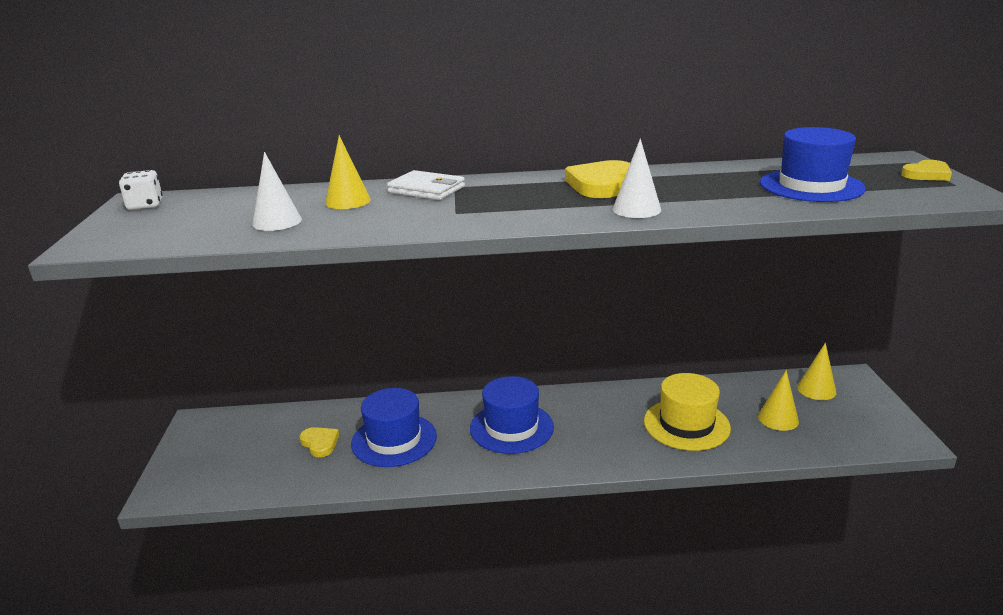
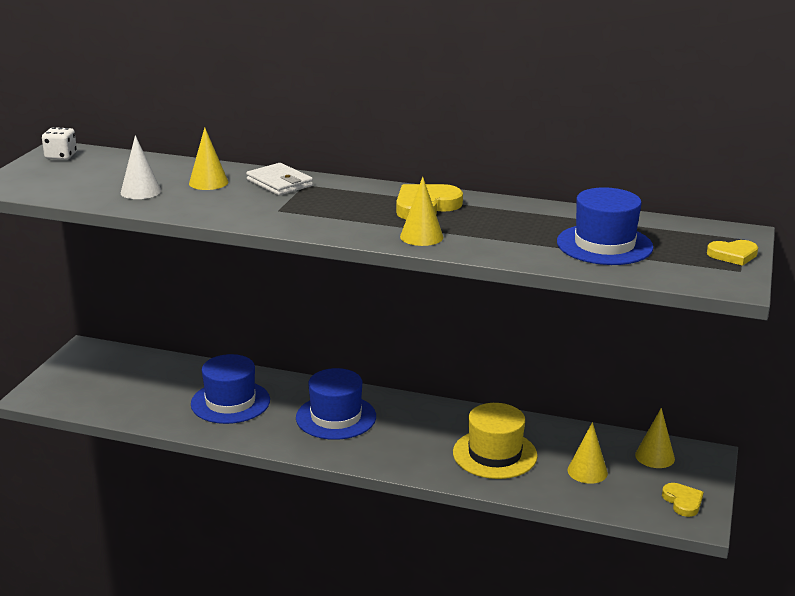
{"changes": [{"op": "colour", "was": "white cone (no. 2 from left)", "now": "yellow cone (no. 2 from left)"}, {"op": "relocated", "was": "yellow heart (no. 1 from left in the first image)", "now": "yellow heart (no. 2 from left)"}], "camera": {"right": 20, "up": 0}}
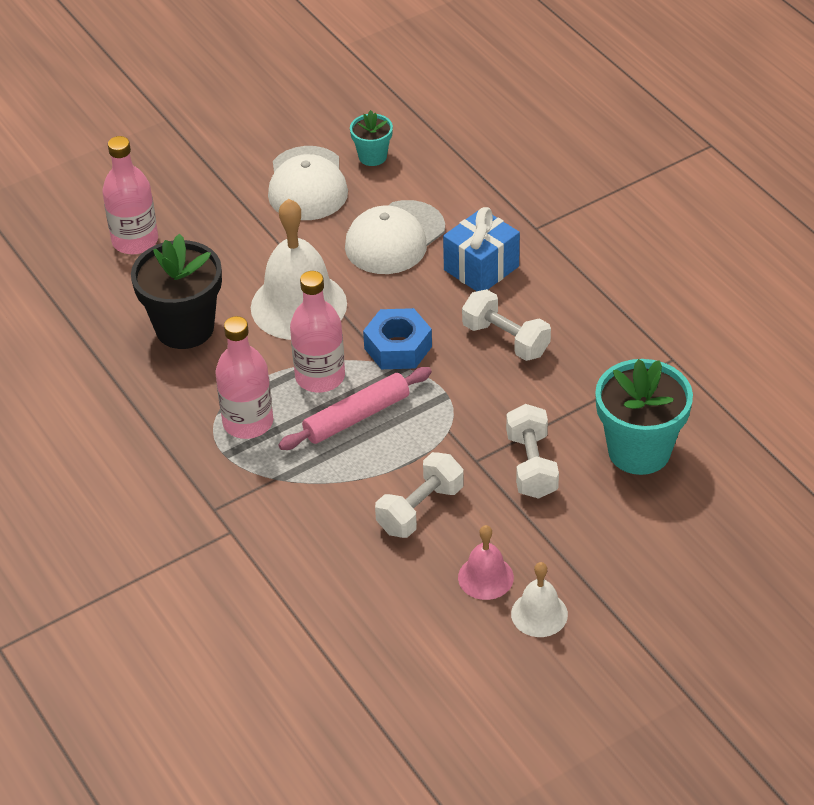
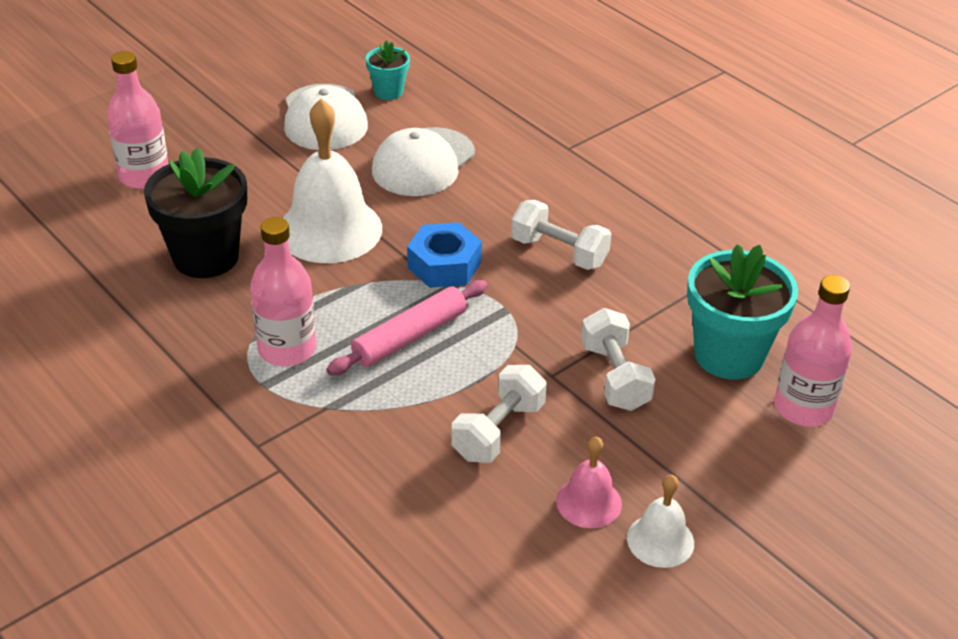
{"changes": [{"op": "missing", "was": "blue gift"}, {"op": "relocated", "was": "pink bottle (no. 3 from left)"}], "camera": {"right": -10, "up": -5}}
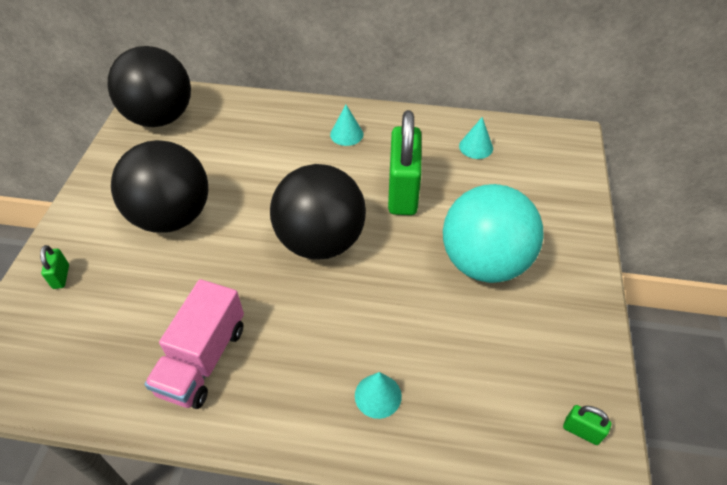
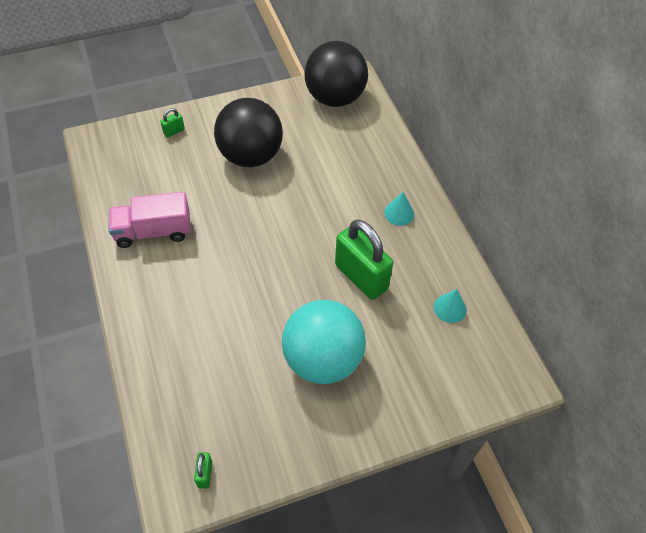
{"changes": [{"op": "spun", "was": "green padlock (no. 2 from left in the first image)", "clockwise": 75}, {"op": "missing", "was": "black ball (no. 3 from left)"}, {"op": "missing", "was": "turquoise cone (no. 2 from left)"}], "camera": {"right": 60, "up": 5}}
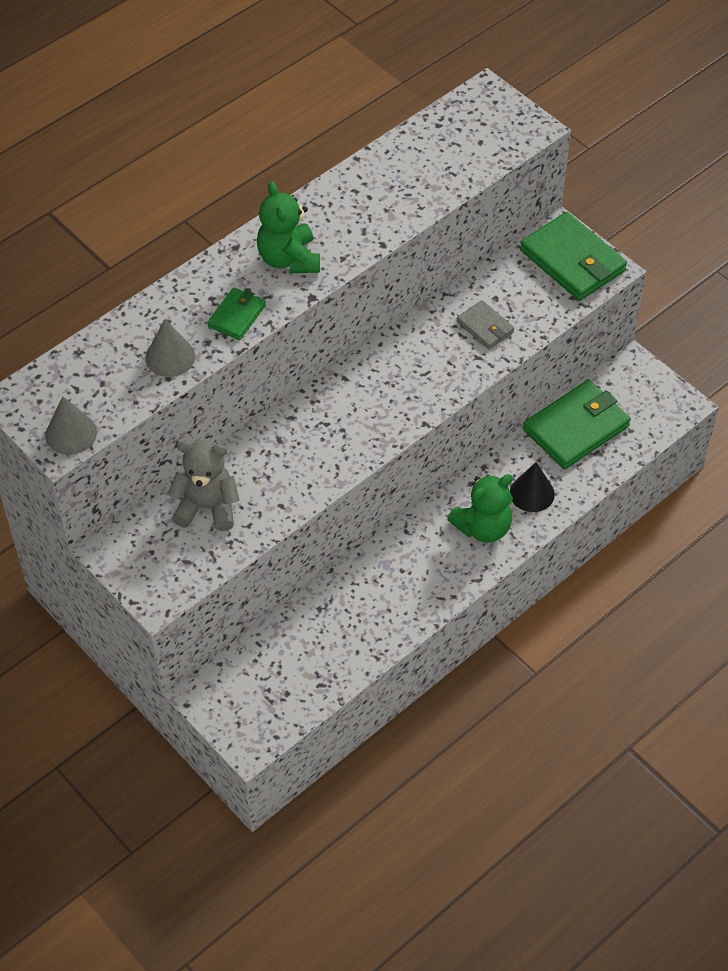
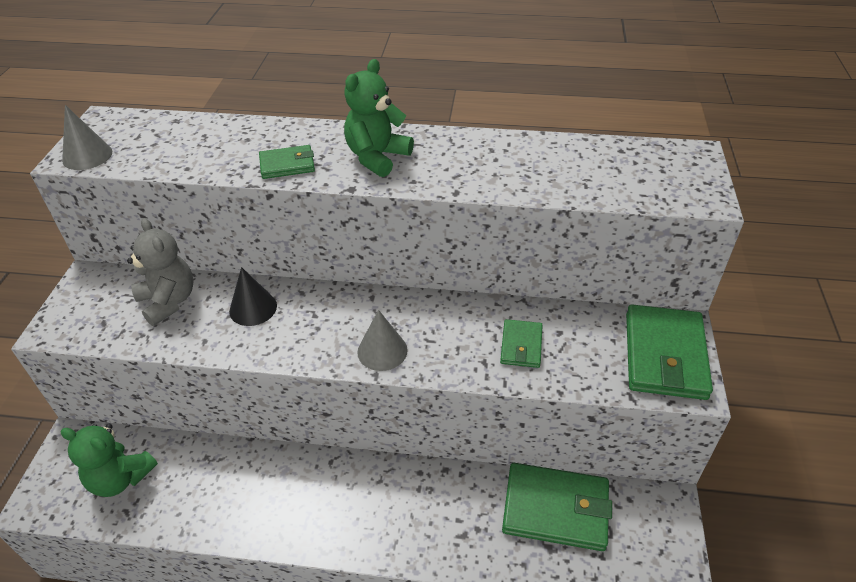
{"changes": [{"op": "colour", "was": "grey wallet", "now": "green wallet (no. 2 from left)"}, {"op": "relocated", "was": "grey cone (no. 2 from left)"}, {"op": "relocated", "was": "black cone"}, {"op": "relocated", "was": "green teddy bear (no. 2 from left in the first image)", "now": "green teddy bear (no. 1 from left)"}], "camera": {"right": 50, "up": -10}}
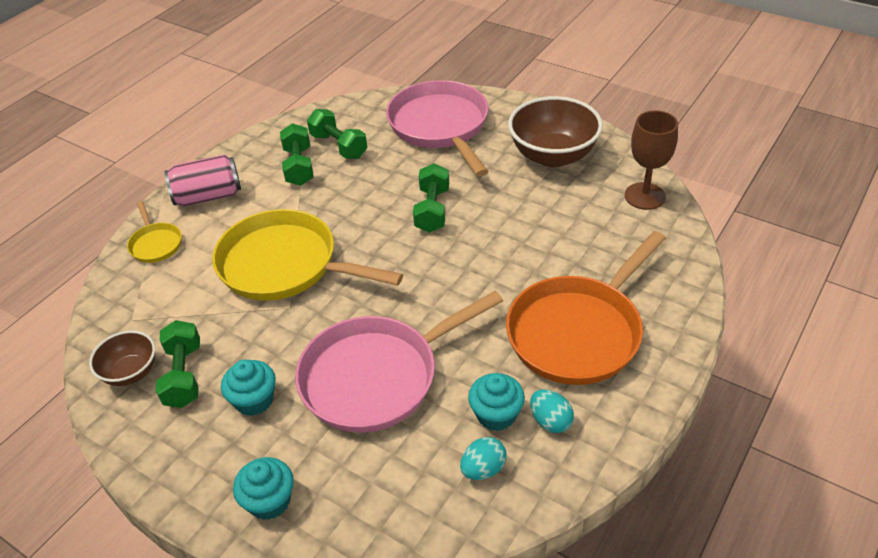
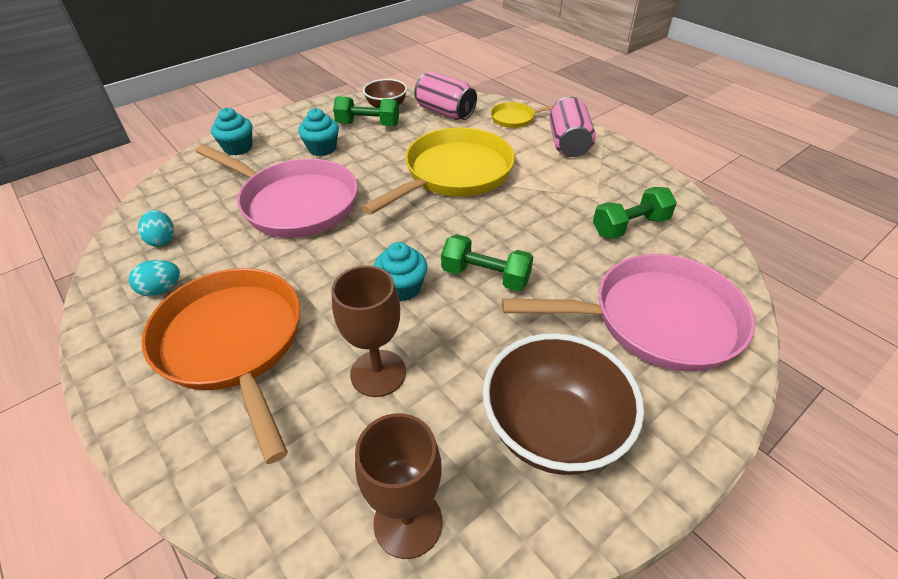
{"changes": [{"op": "missing", "was": "green dumbbell (no. 2 from left)"}, {"op": "spun", "was": "pink pan (no. 1 from left)", "clockwise": 135}, {"op": "relocated", "was": "turquoise cupcake (no. 3 from left)"}, {"op": "appeared", "now": "pink can (no. 1 from left)"}, {"op": "appeared", "now": "brown goblet (no. 1 from left)"}], "camera": {"right": 105, "up": 0}}
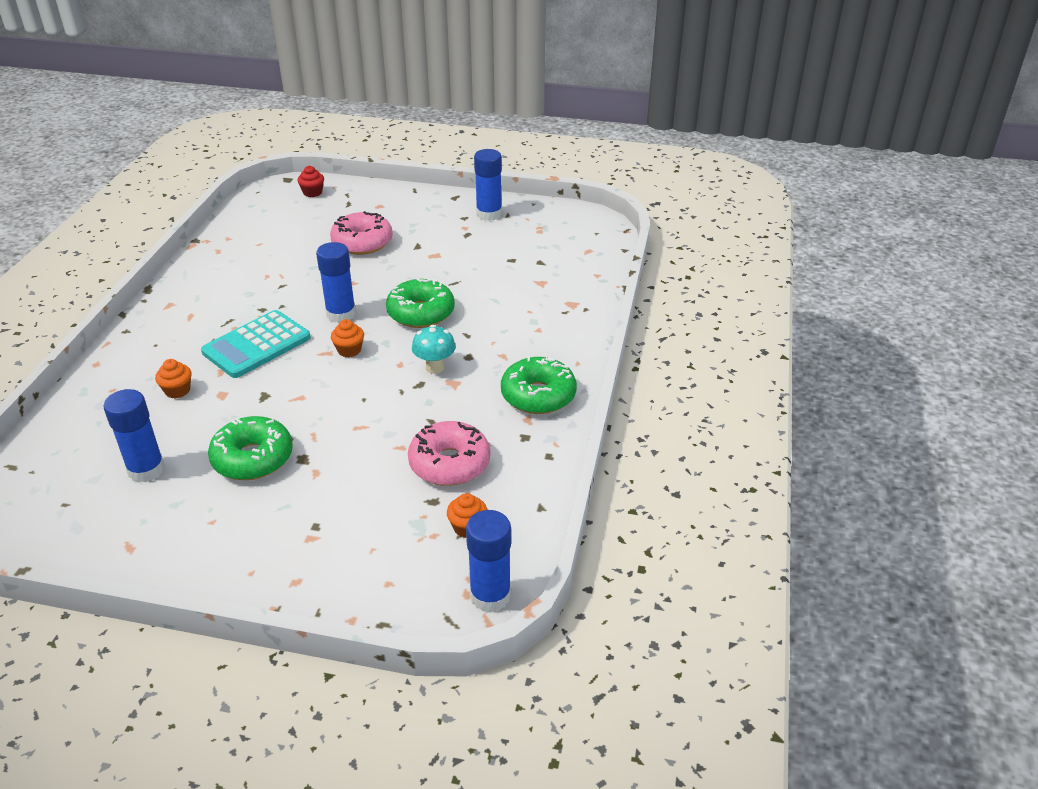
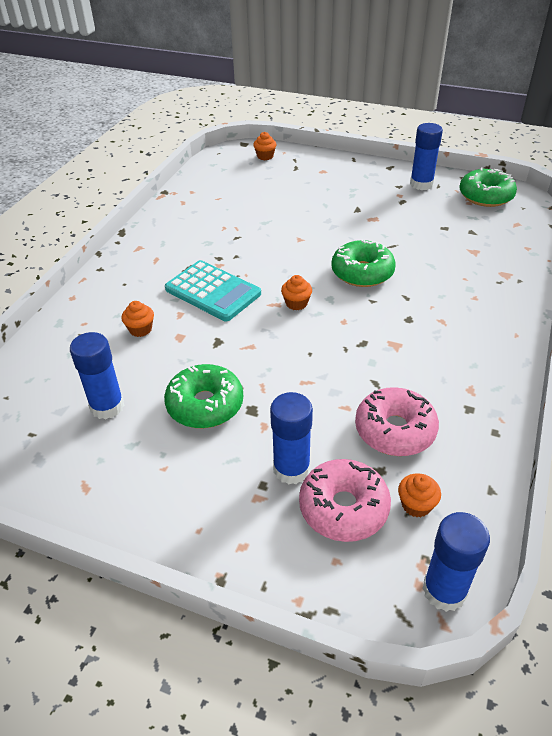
{"changes": [{"op": "colour", "was": "red cupcake", "now": "orange cupcake (no. 2 from left)"}, {"op": "relocated", "was": "pink donut (no. 1 from left)"}, {"op": "relocated", "was": "blue glue stick (no. 2 from left)"}, {"op": "spun", "was": "turquoise calculator", "clockwise": -105}, {"op": "missing", "was": "turquoise mushroom"}, {"op": "relocated", "was": "green donut (no. 3 from left)"}], "camera": {"right": 10, "up": 5}}
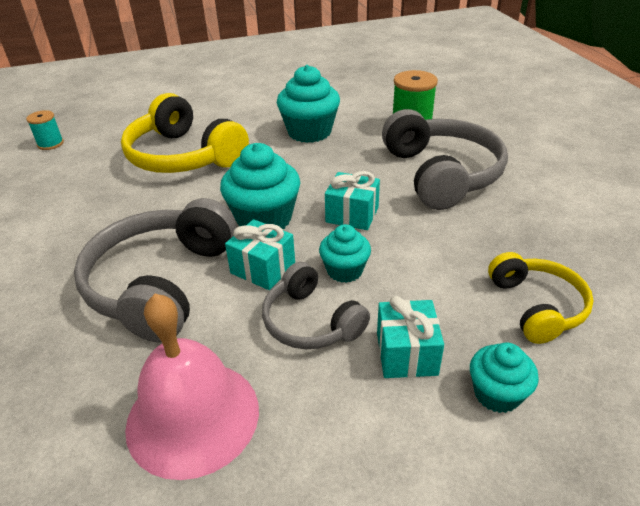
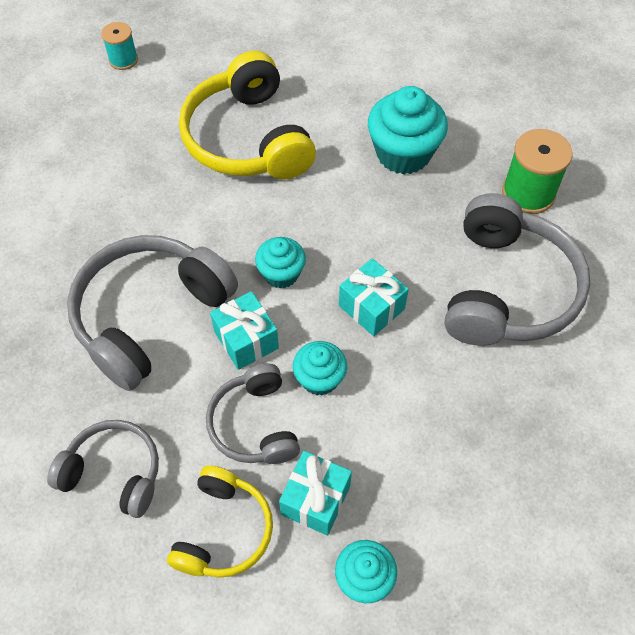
{"changes": [{"op": "size", "was": "turquoise cupcake (no. 1 from left)", "ratio": 0.59}, {"op": "relocated", "was": "yellow headphones (no. 2 from left in the first image)", "now": "yellow headphones (no. 1 from left)"}, {"op": "exchanged", "was": "pink bell", "now": "grey headphones (no. 1 from left)"}], "camera": {"right": 25, "up": 20}}
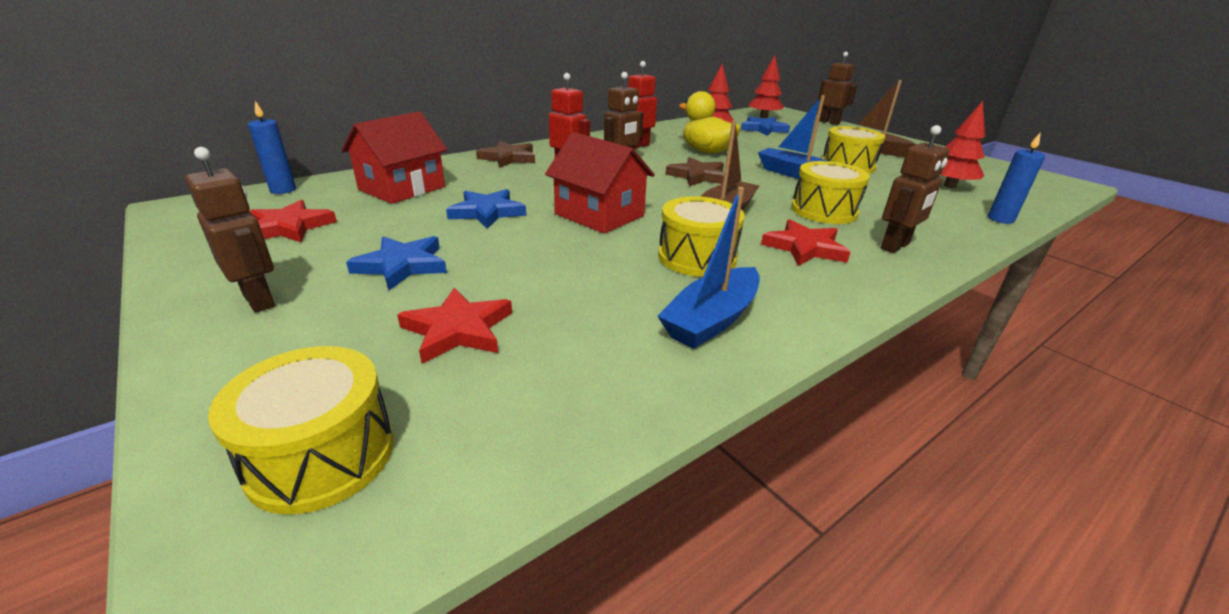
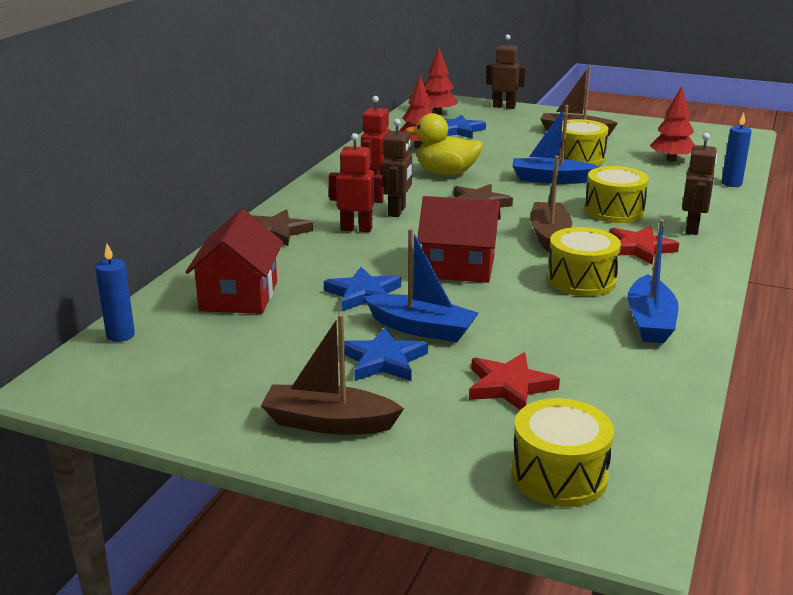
{"changes": [{"op": "exchanged", "was": "brown robot (no. 1 from left)", "now": "brown boat (no. 1 from left)"}, {"op": "missing", "was": "red star (no. 1 from left)"}, {"op": "appeared", "now": "blue boat (no. 1 from left)"}], "camera": {"right": -30, "up": -5}}
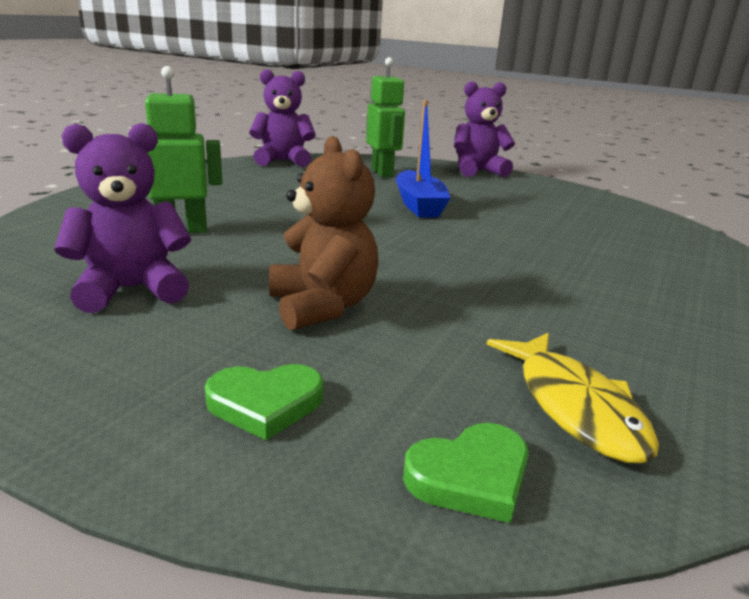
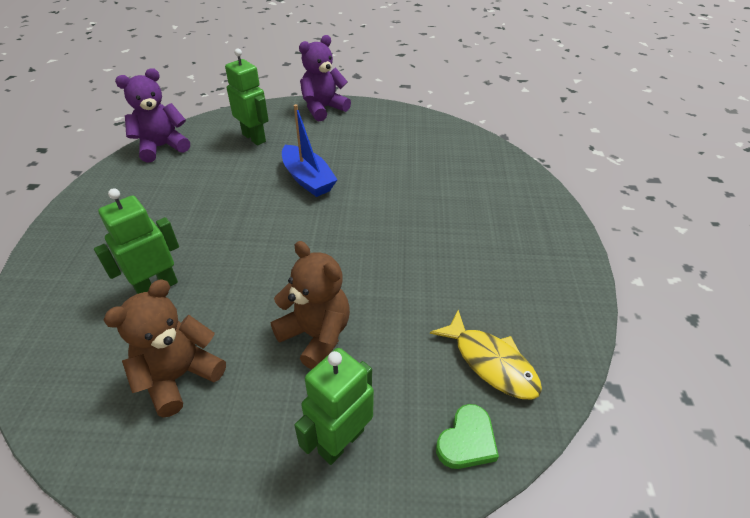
{"changes": [{"op": "colour", "was": "purple teddy bear (no. 1 from left)", "now": "brown teddy bear (no. 1 from left)"}, {"op": "exchanged", "was": "green heart (no. 1 from left)", "now": "green robot (no. 3 from left)"}], "camera": {"right": -25, "up": 20}}
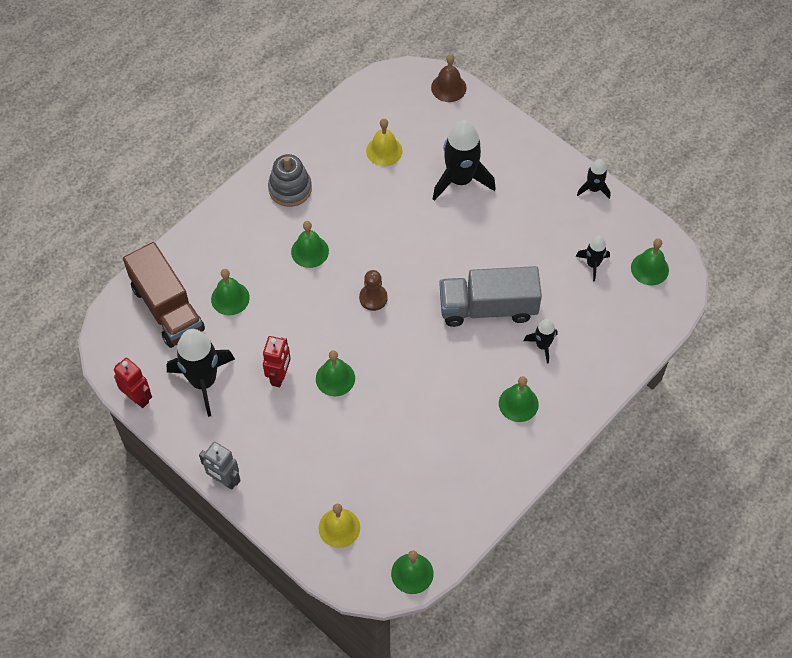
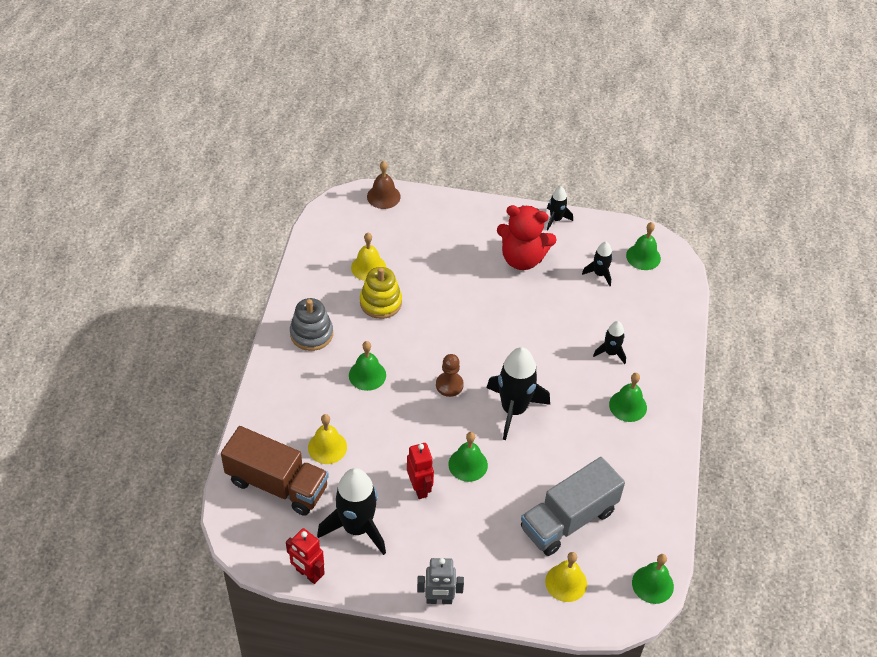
{"changes": [{"op": "relocated", "was": "black rocket (no. 2 from left)"}, {"op": "relocated", "was": "grey truck"}, {"op": "colour", "was": "green bell (no. 1 from left)", "now": "yellow bell (no. 1 from left)"}, {"op": "spun", "was": "red robot (no. 1 from left)", "clockwise": -150}, {"op": "appeared", "now": "red teddy bear"}, {"op": "appeared", "now": "yellow stacking toy"}], "camera": {"right": -35, "up": -10}}
